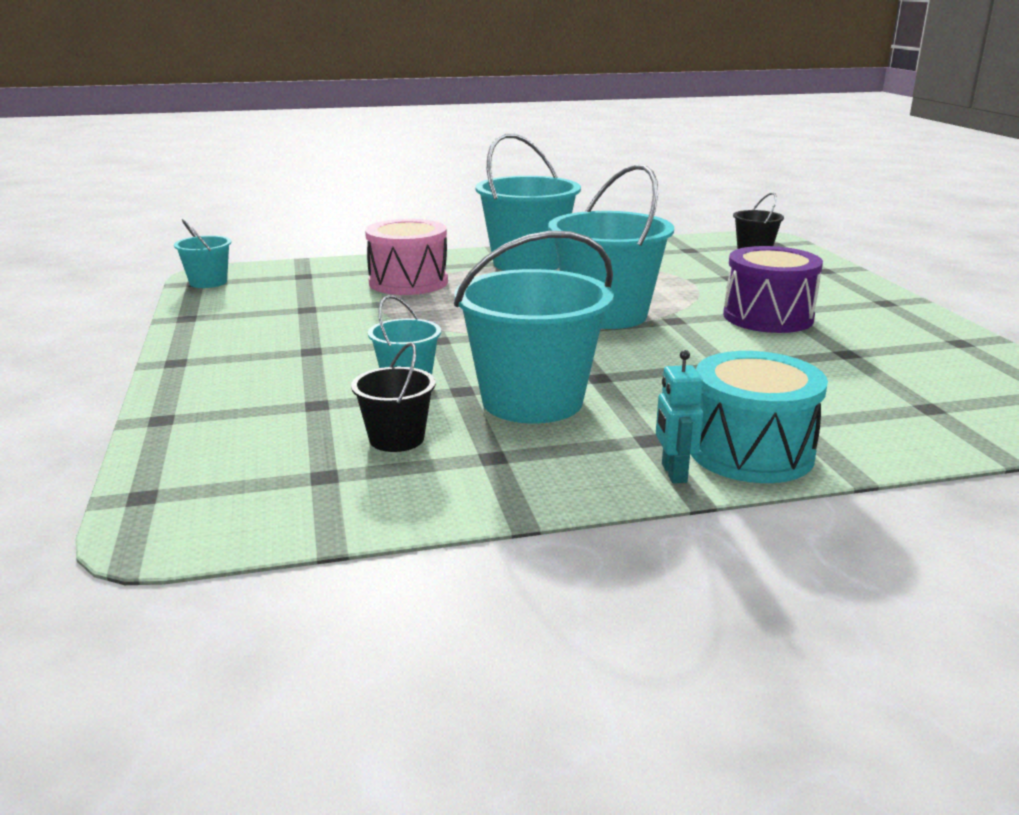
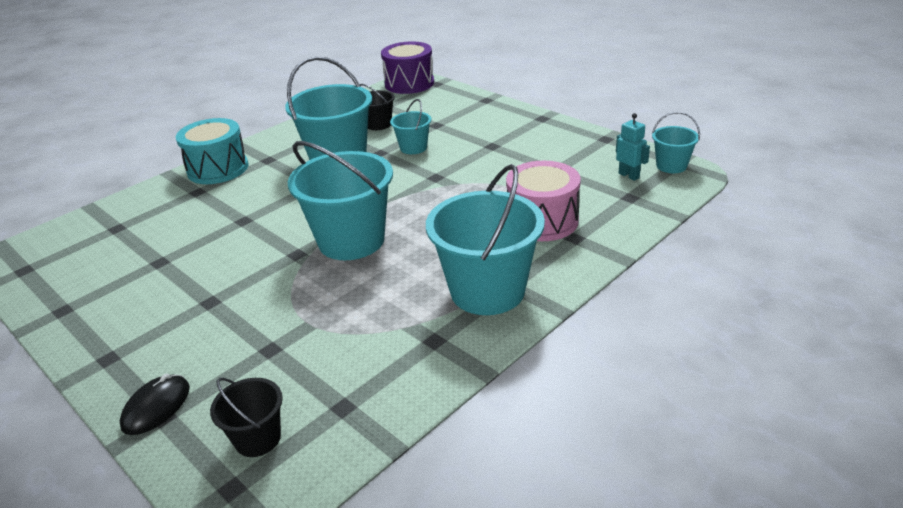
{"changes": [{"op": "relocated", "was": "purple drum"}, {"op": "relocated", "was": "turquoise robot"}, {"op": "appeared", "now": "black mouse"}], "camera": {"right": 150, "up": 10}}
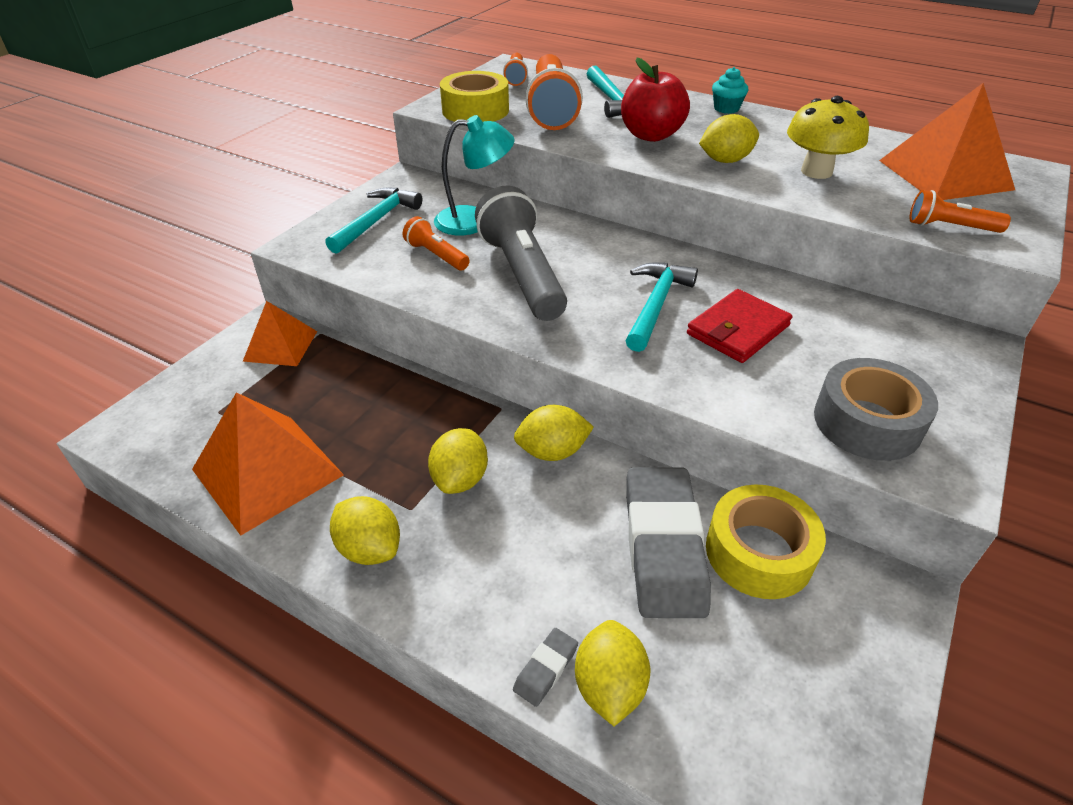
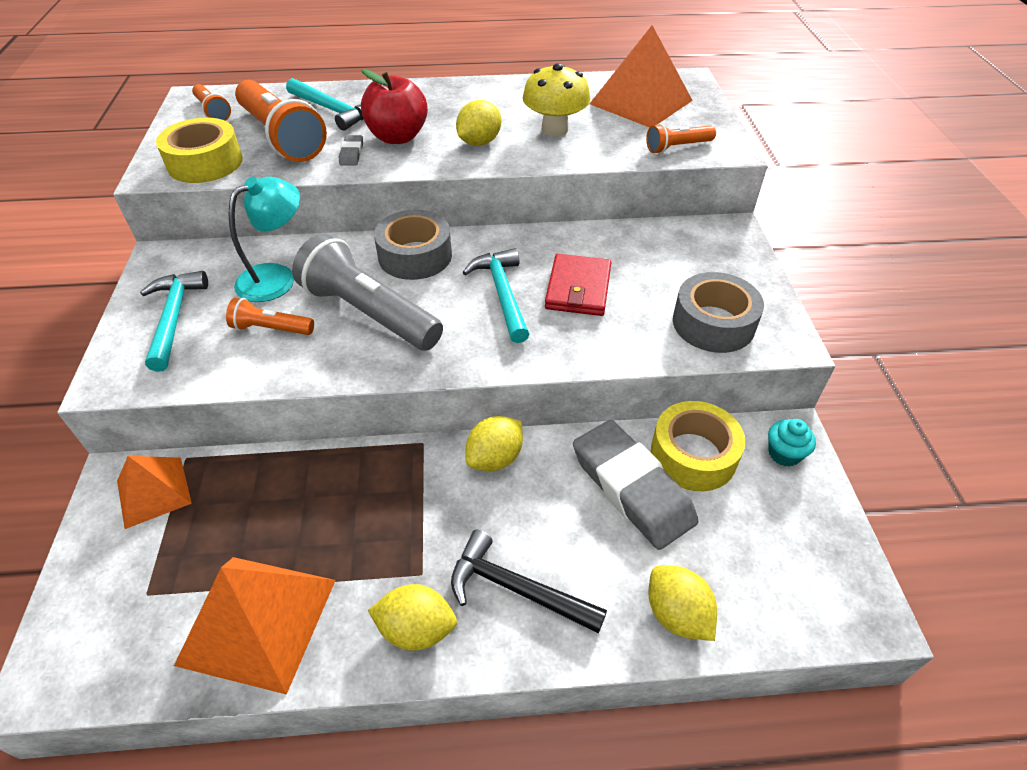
{"changes": [{"op": "relocated", "was": "turquoise cupcake"}, {"op": "missing", "was": "yellow lemon (no. 2 from left)"}, {"op": "relocated", "was": "grey eraser (no. 1 from left)"}, {"op": "appeared", "now": "grey tape (no. 1 from left)"}, {"op": "appeared", "now": "black hammer"}], "camera": {"right": -35, "up": 5}}
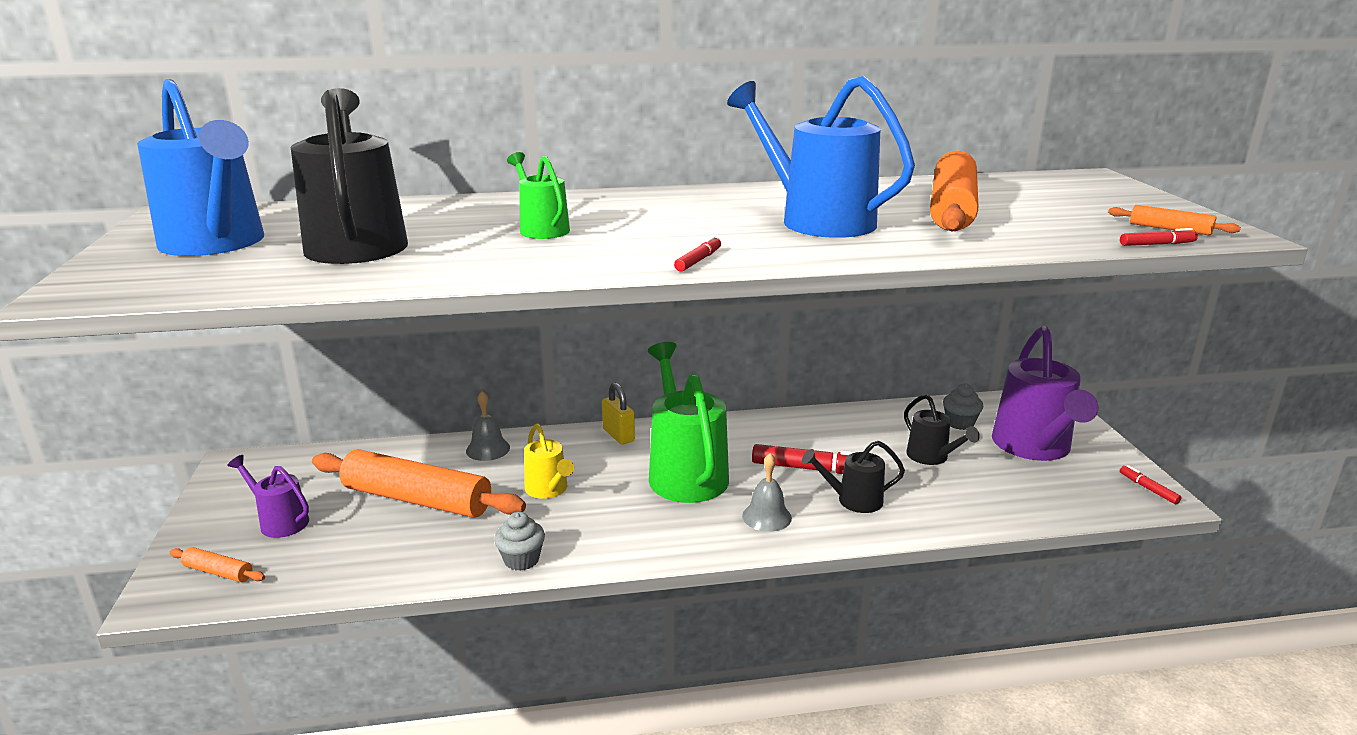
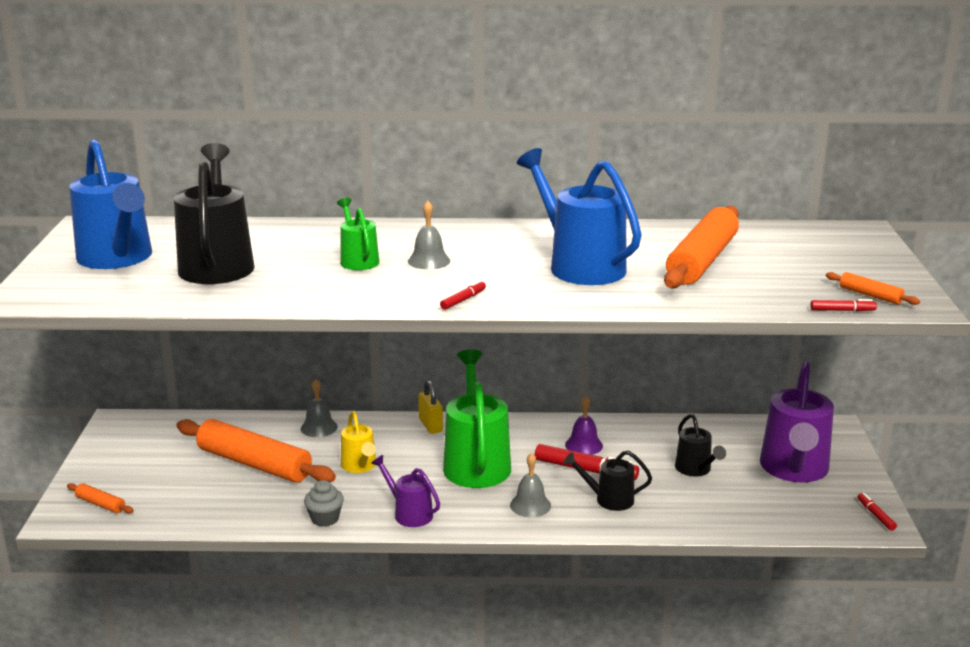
{"changes": [{"op": "missing", "was": "grey cupcake (no. 2 from left)"}, {"op": "relocated", "was": "purple watering can (no. 1 from left)"}, {"op": "appeared", "now": "grey bell (no. 2 from left)"}, {"op": "appeared", "now": "purple bell"}], "camera": {"right": 10, "up": 0}}
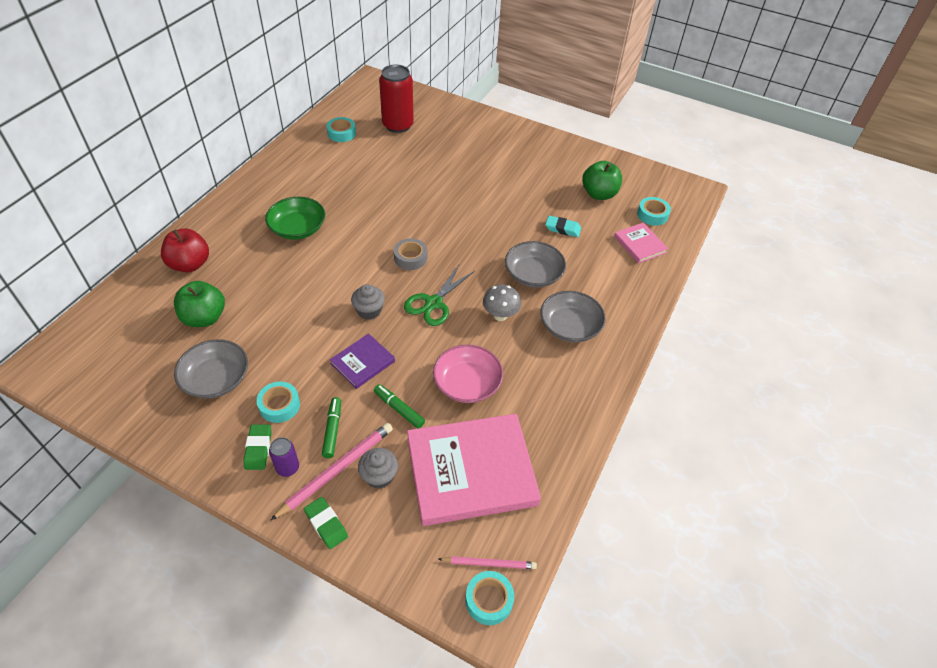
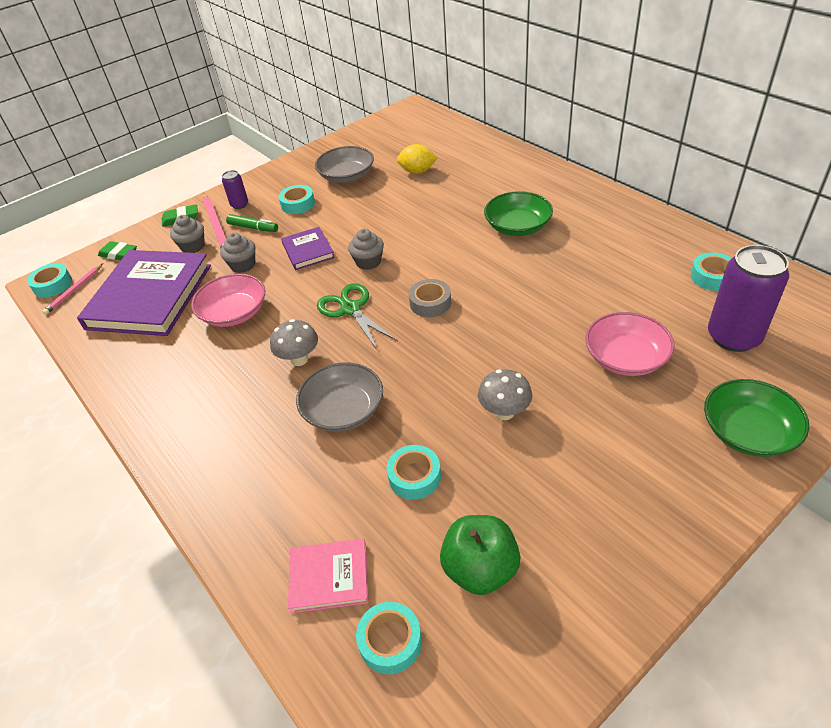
{"changes": [{"op": "colour", "was": "red can", "now": "purple can (no. 2 from left)"}, {"op": "exchanged", "was": "turquoise eraser", "now": "turquoise tape (no. 4 from left)"}, {"op": "missing", "was": "red apple"}, {"op": "exchanged", "was": "green apple (no. 1 from left)", "now": "yellow lemon"}, {"op": "missing", "was": "grey bowl (no. 3 from left)"}, {"op": "exchanged", "was": "green marker (no. 2 from left)", "now": "grey cupcake (no. 2 from left)"}, {"op": "colour", "was": "pink book (no. 1 from left)", "now": "purple book (no. 1 from left)"}, {"op": "relocated", "was": "green eraser (no. 1 from left)"}, {"op": "appeared", "now": "pink bowl (no. 2 from left)"}, {"op": "appeared", "now": "grey mushroom (no. 2 from left)"}, {"op": "appeared", "now": "green bowl (no. 2 from left)"}], "camera": {"right": 120, "up": -5}}
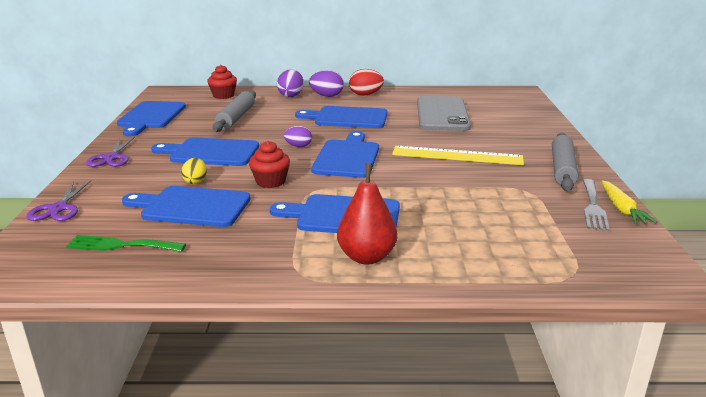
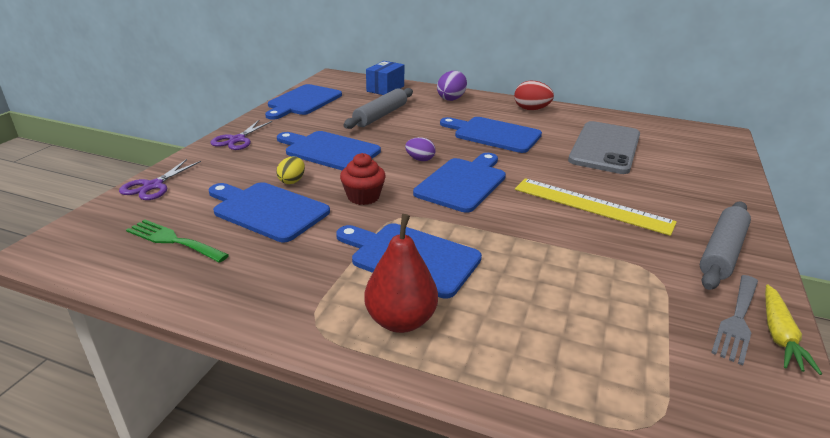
{"changes": [{"op": "exchanged", "was": "red cupcake (no. 1 from left)", "now": "blue box"}, {"op": "missing", "was": "purple egg (no. 3 from left)"}], "camera": {"right": 20, "up": 5}}
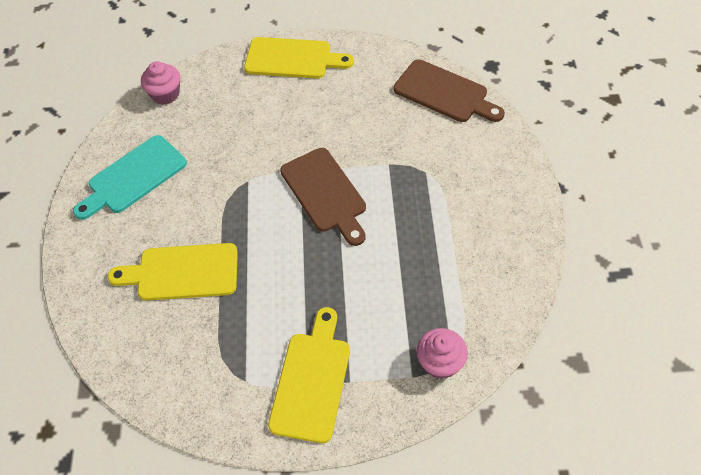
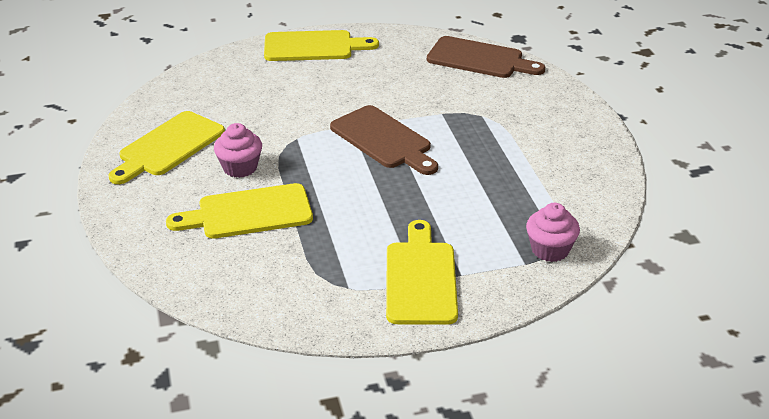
{"changes": [{"op": "relocated", "was": "pink cupcake (no. 1 from left)"}, {"op": "colour", "was": "turquoise cutting board", "now": "yellow cutting board (no. 1 from left)"}], "camera": {"right": -15, "up": -20}}
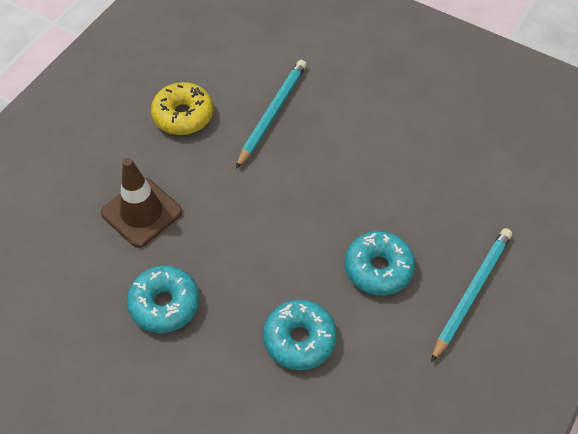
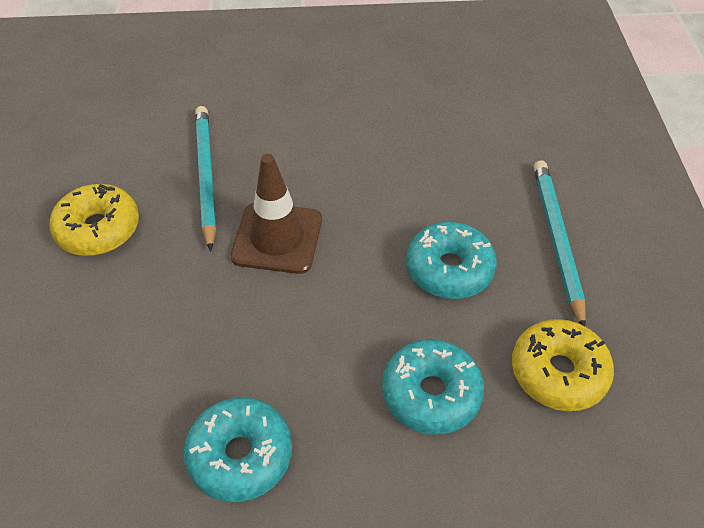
{"changes": [{"op": "relocated", "was": "brown traffic cone"}, {"op": "appeared", "now": "yellow donut (no. 2 from left)"}], "camera": {"right": -35, "up": -5}}
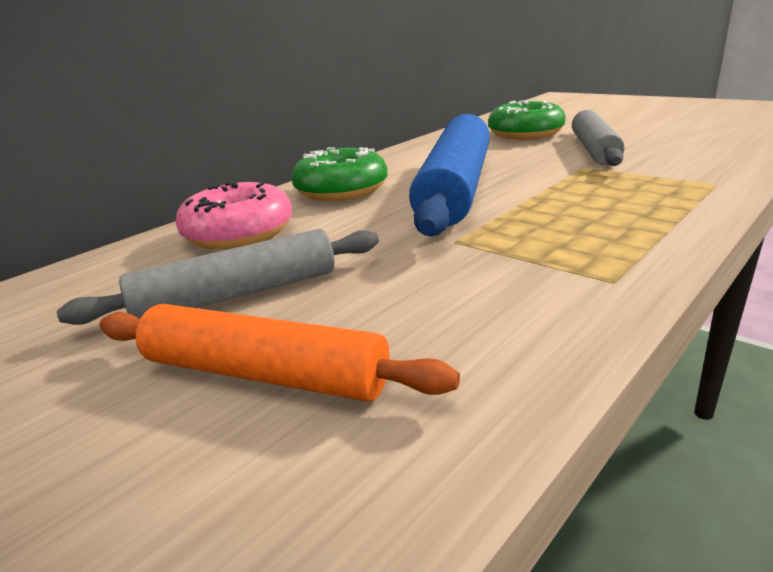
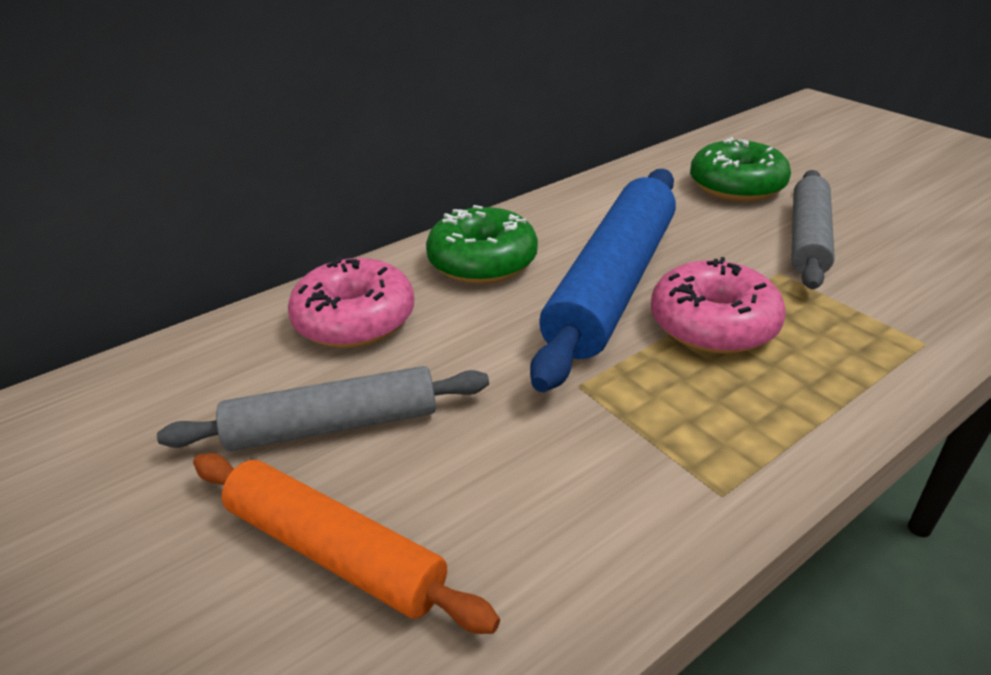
{"changes": [{"op": "appeared", "now": "pink donut (no. 2 from left)"}], "camera": {"right": 10, "up": 10}}
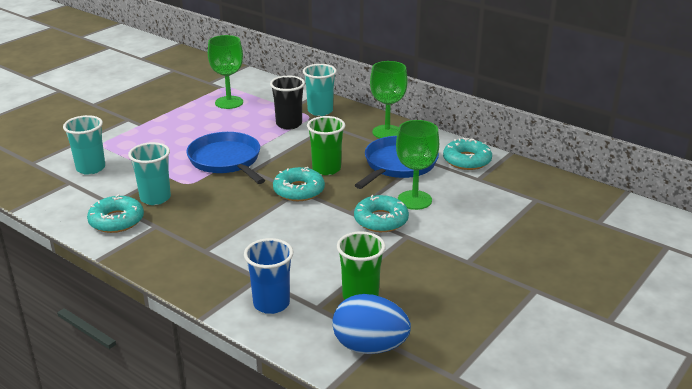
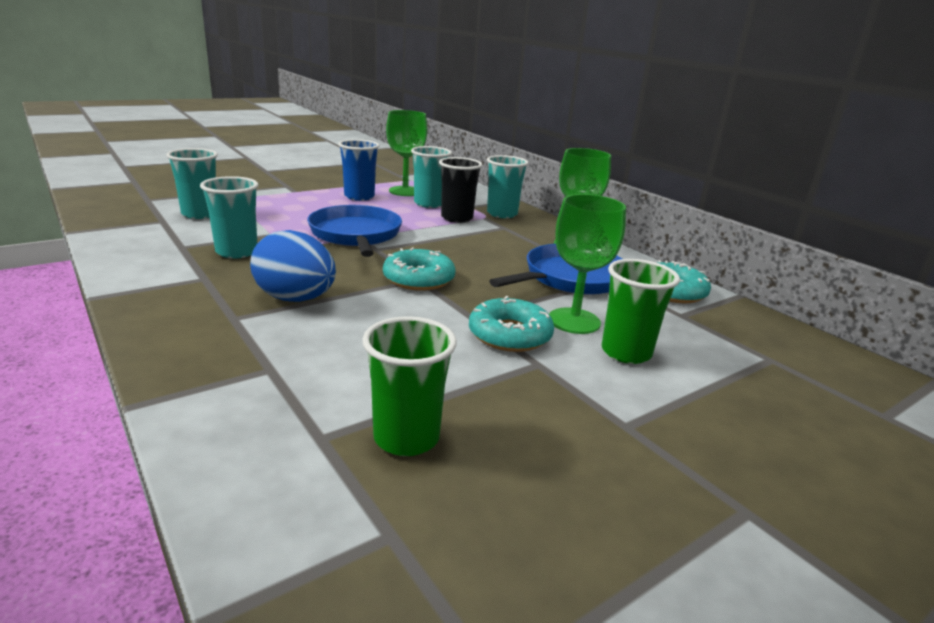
{"changes": [{"op": "relocated", "was": "green cup (no. 1 from left in the first image)", "now": "green cup (no. 2 from left)"}, {"op": "missing", "was": "turquoise donut (no. 1 from left)"}, {"op": "relocated", "was": "blue cup"}, {"op": "relocated", "was": "blue egg"}, {"op": "appeared", "now": "turquoise cup (no. 3 from left)"}], "camera": {"right": 15, "up": -5}}
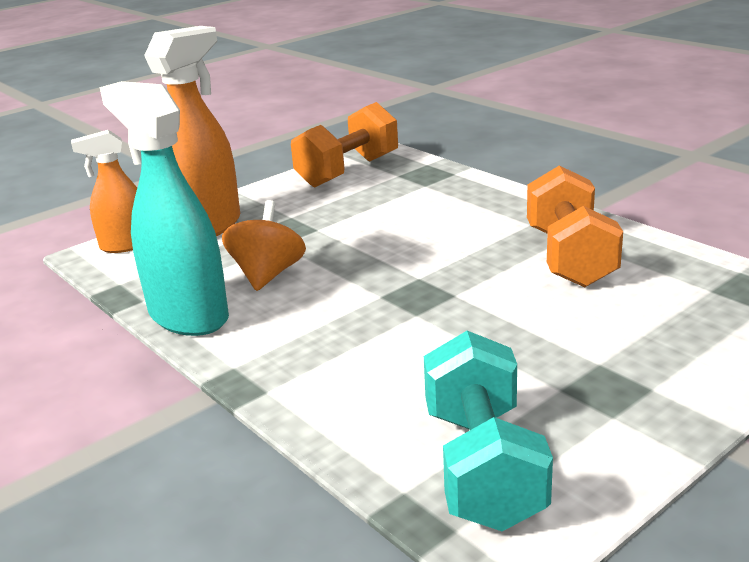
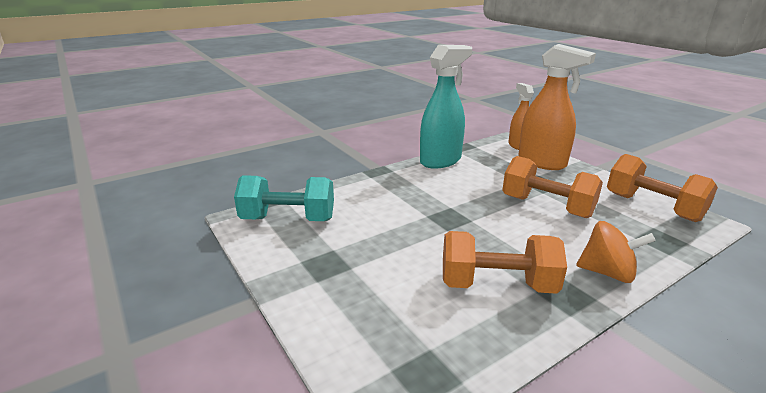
{"changes": [{"op": "relocated", "was": "orange spinning top"}, {"op": "appeared", "now": "orange dumbbell (no. 2 from left)"}], "camera": {"right": 95, "up": 0}}
